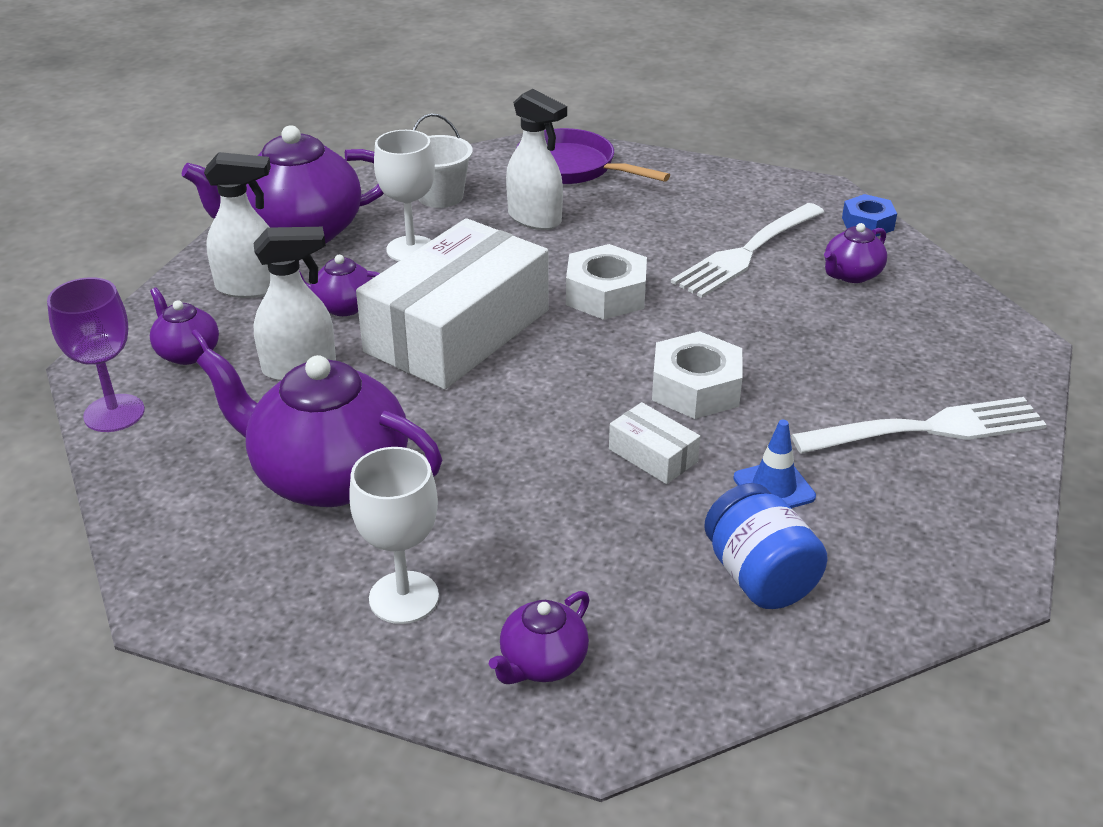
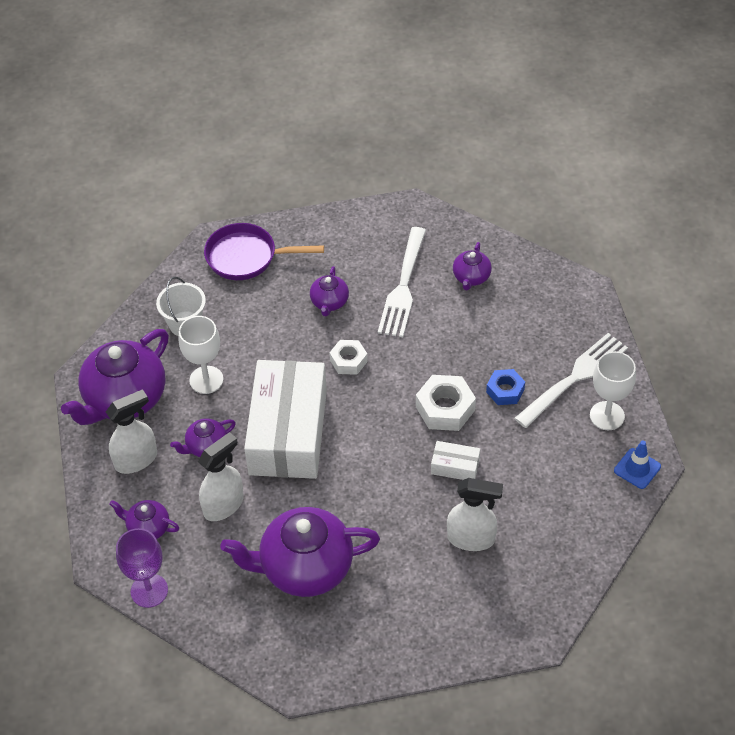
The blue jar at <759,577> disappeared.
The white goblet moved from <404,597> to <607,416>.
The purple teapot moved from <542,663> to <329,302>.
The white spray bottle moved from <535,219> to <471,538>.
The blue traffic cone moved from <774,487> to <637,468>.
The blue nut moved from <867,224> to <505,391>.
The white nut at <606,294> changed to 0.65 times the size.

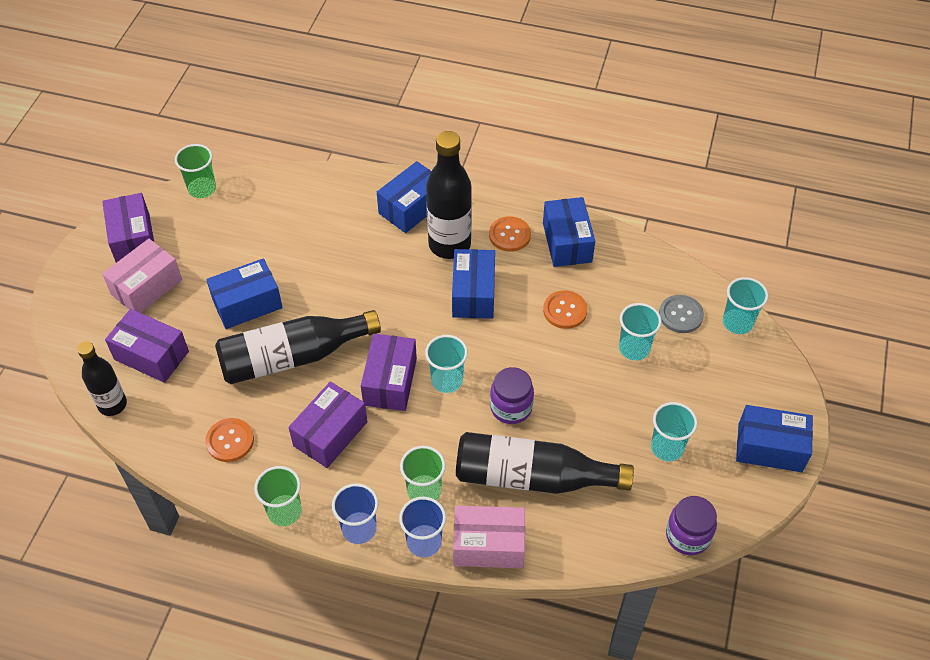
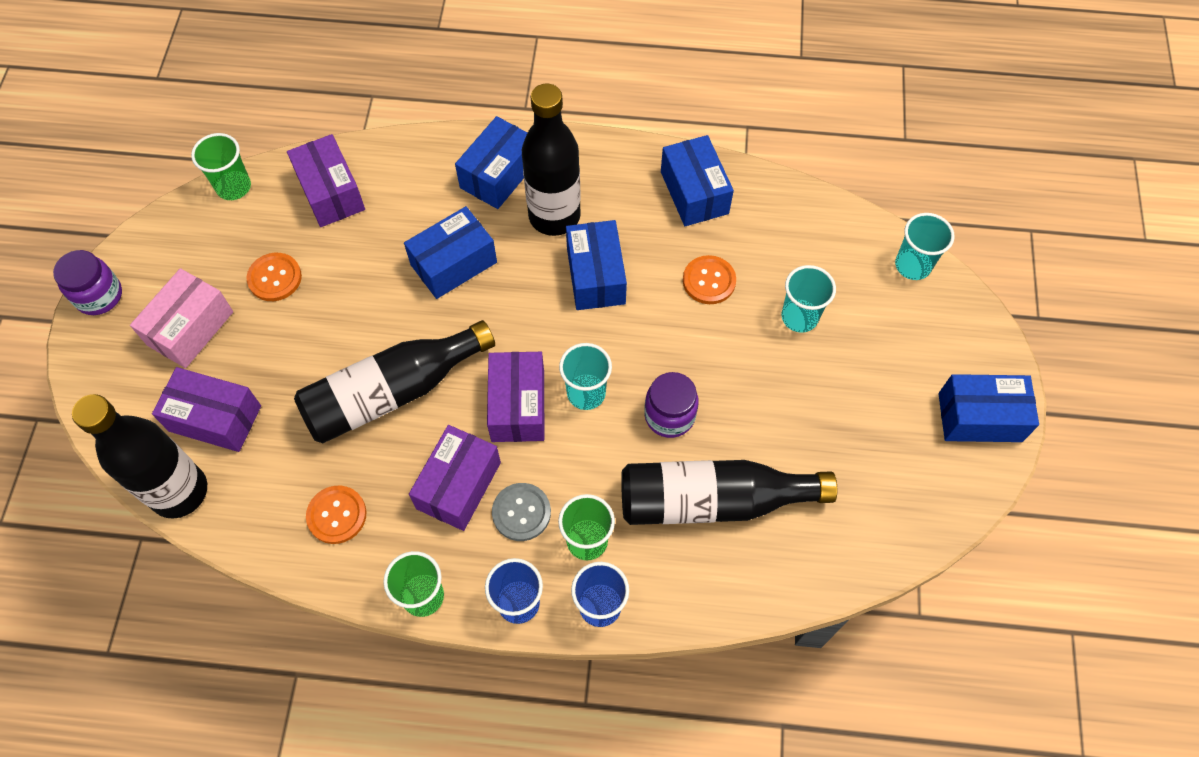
The pink box at <488,545> disappeared.
The turquoise cup at <667,448> disappeared.
The purple box moved from <133,239> to <331,192>.
The blue box moved from <247,304> to <454,263>.
The orange button moved from <509,235> to <275,278>.
The grey button moved from <680,315> to <521,512>.
The purple jar moved from <687,536> to <99,296>.
The black bottle at <112,405> changed to 1.61 times the size.

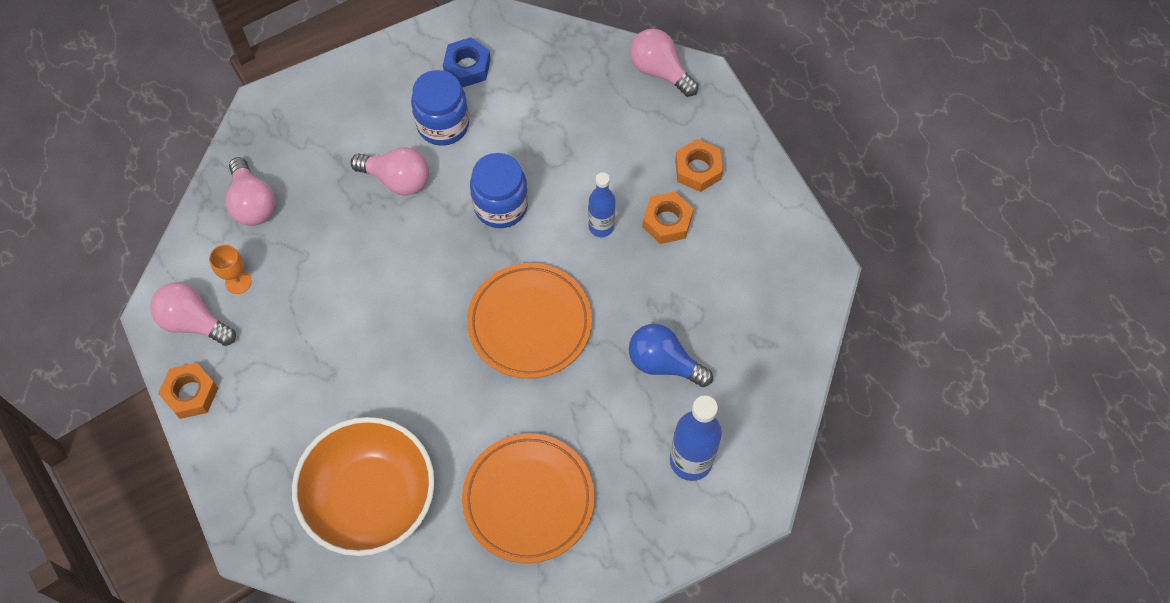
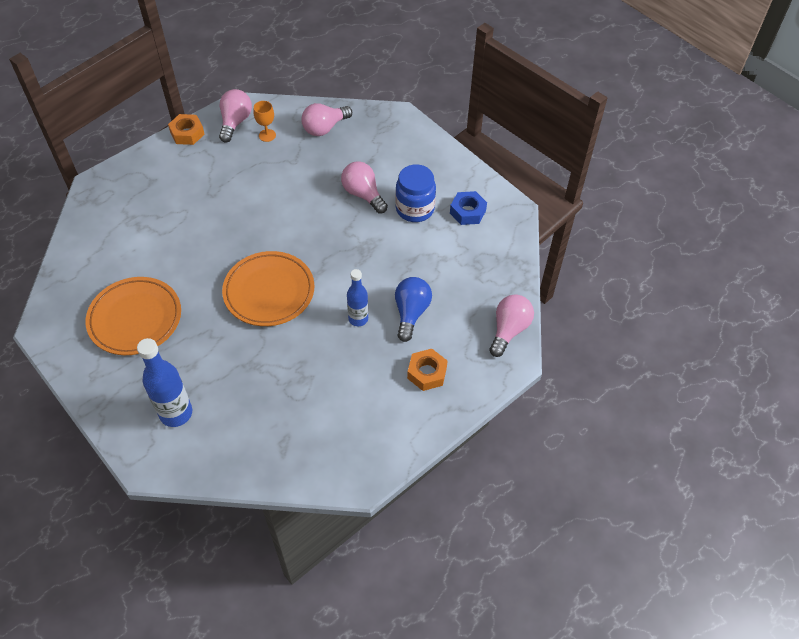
The orange bowl at <370,497> disappeared.
The blue jar at <501,206> disappeared.
The orange nut at <667,221> disappeared.
The blue light bulb moved from <663,363> to <411,313>.
The pink light bulb at <397,179> turned 135 degrees clockwise.

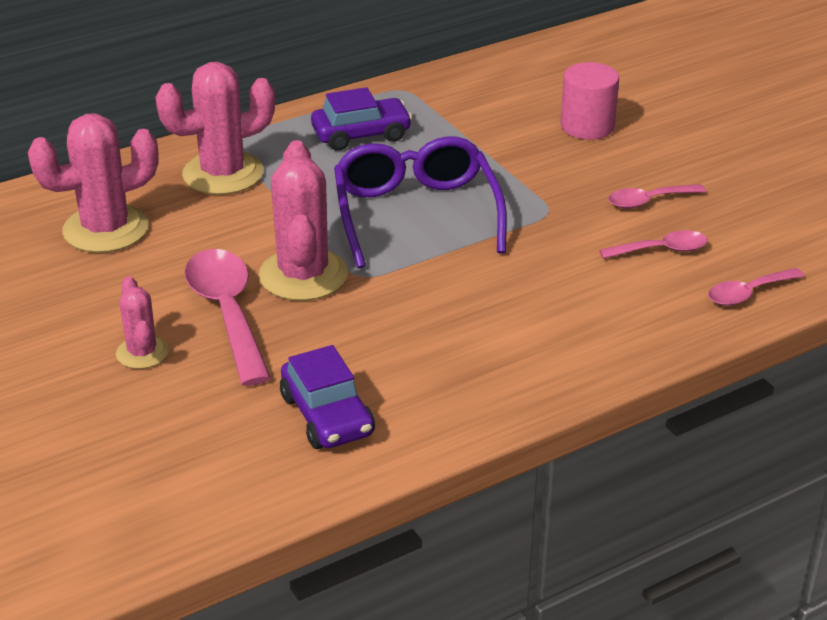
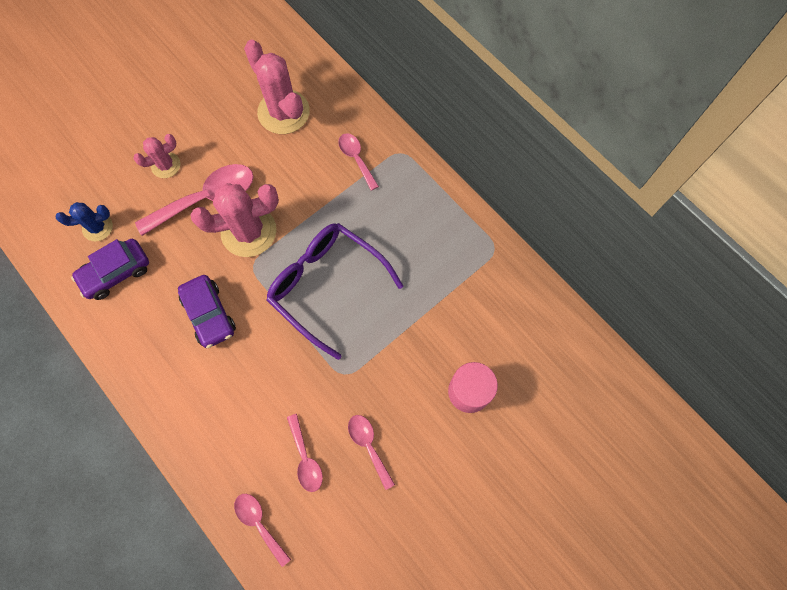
The blue cactus at <97,227> appeared.
The purple car moved from <361,134> to <209,314>.
The pink cactus at <223,174> was replaced by the pink spoon at <356,159>.
The purple glasses at <416,214> turned 120 degrees counterclockwise.

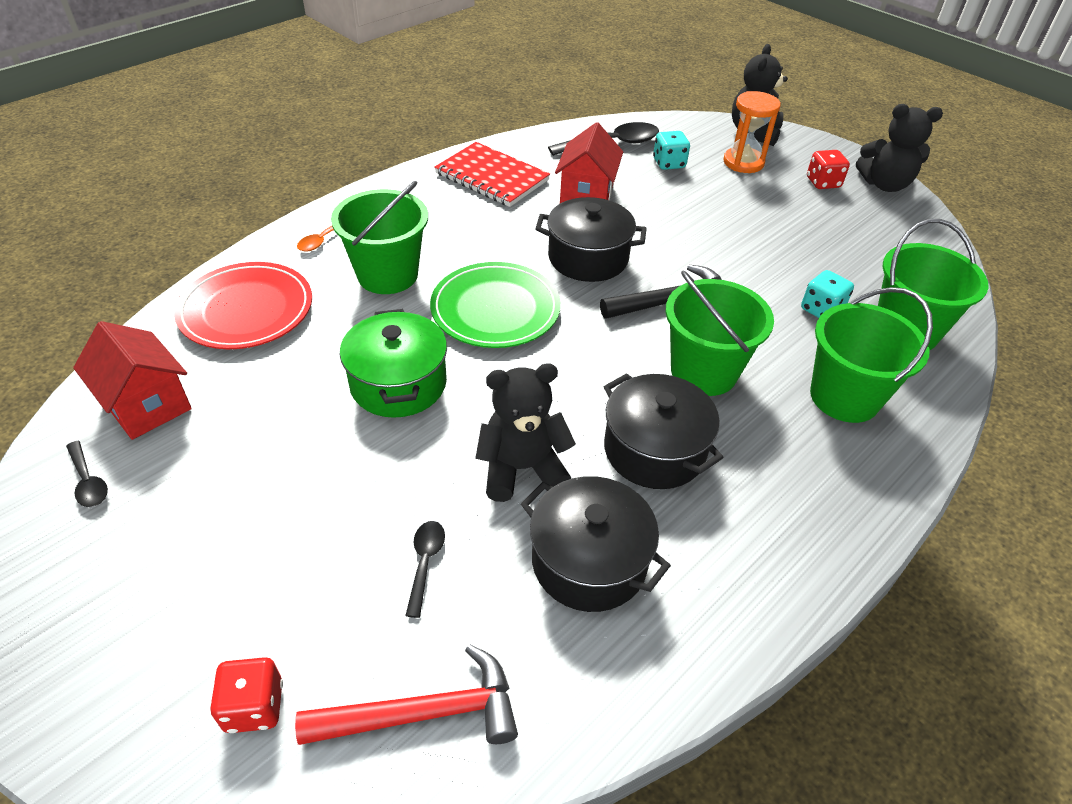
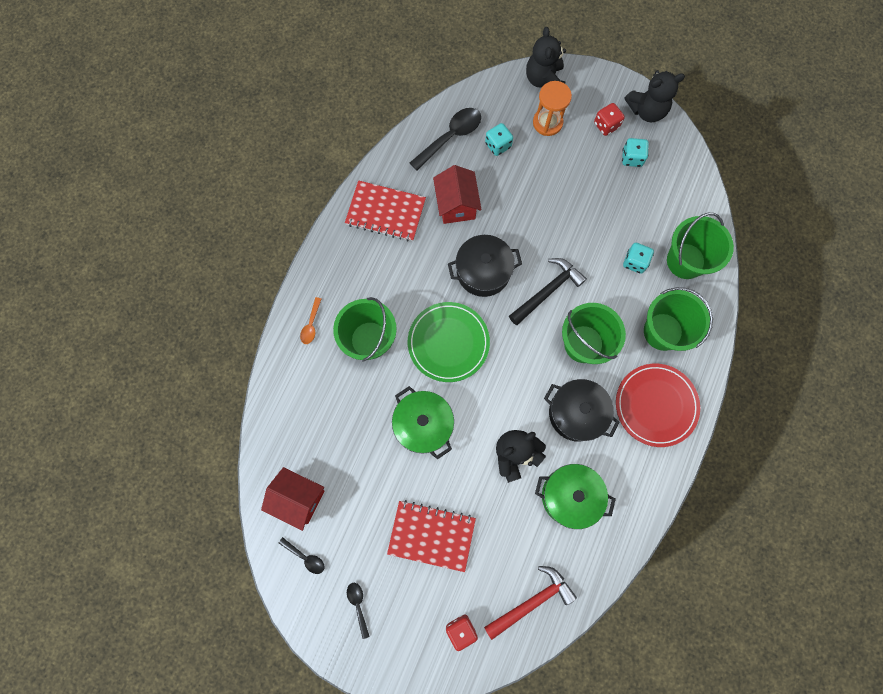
The red notebook at <431,535> appeared.
The turquoise dice at <632,158> appeared.
The red plate moved from <246,310> to <656,405>.
The black spoon moved from <425,563> to <358,605>.
The black pot at <589,561> became the green pot at <570,496>.

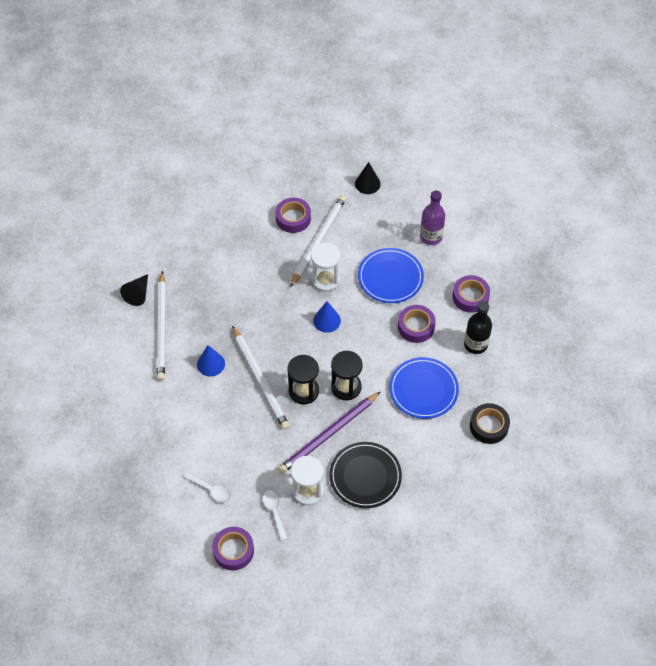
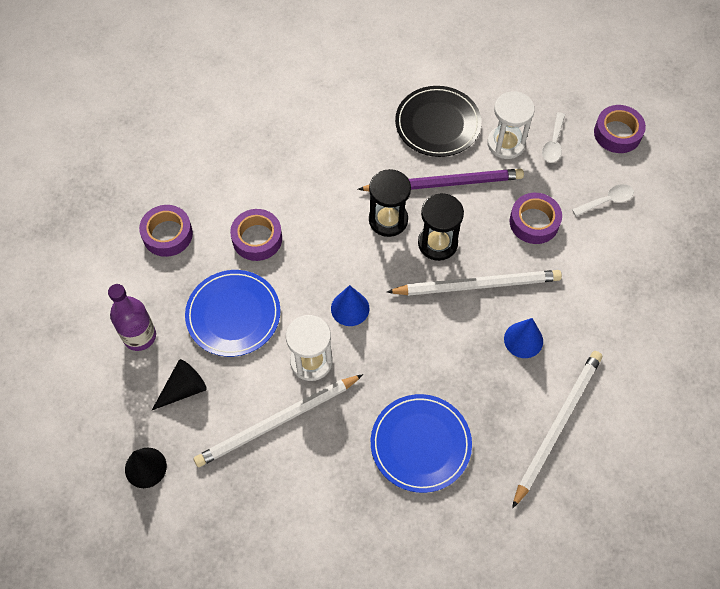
The black bottle at <475,344> disappeared.
The black tape at <489,426> disappeared.
The black cone moved from <138,294> to <183,389>.
The purple tape moved from <293,218> to <534,222>.
The blue plate moved from <423,389> to <420,444>.
The white spoon at <211,490> turned 90 degrees clockwise.
The white pencil at <260,380> turned 75 degrees clockwise.

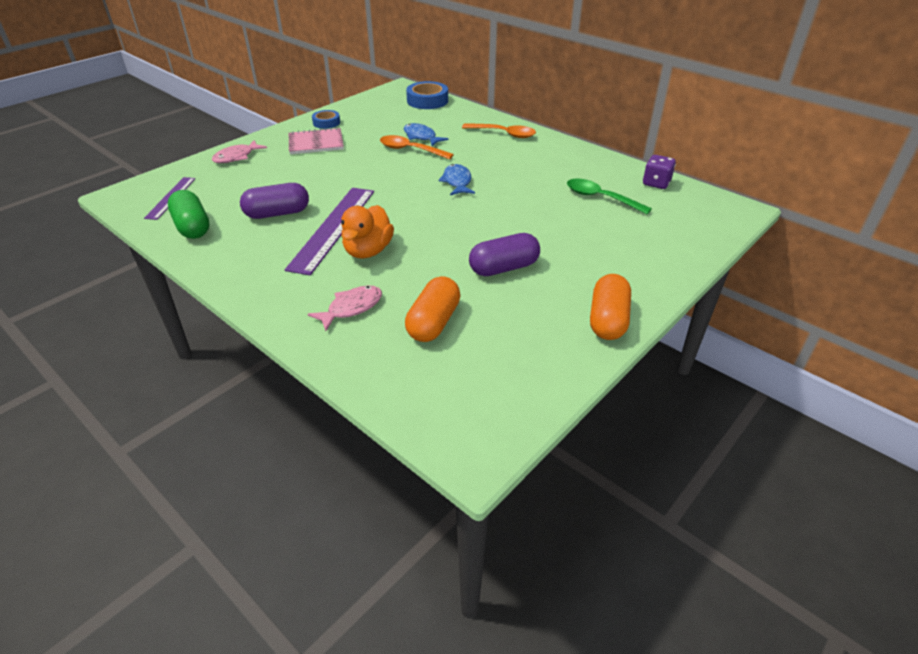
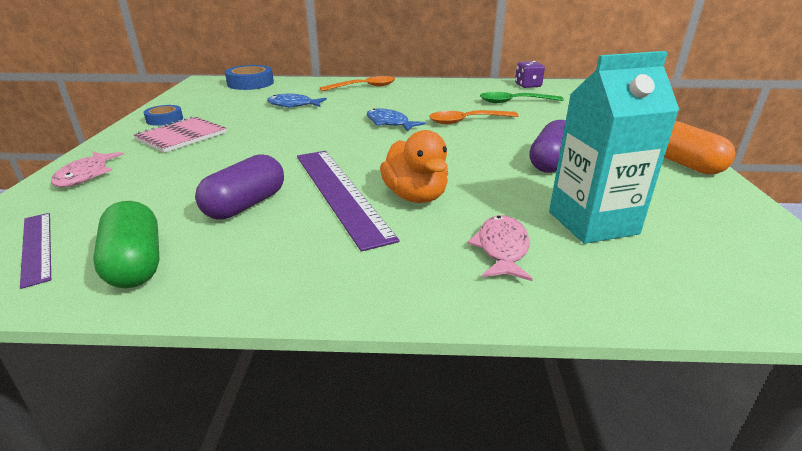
The orange spoon moved from <410,150> to <467,121>.
The orange capsule at <433,322> was replaced by the turquoise carton at <592,223>.
The green capsule at <192,227> turned 45 degrees clockwise.

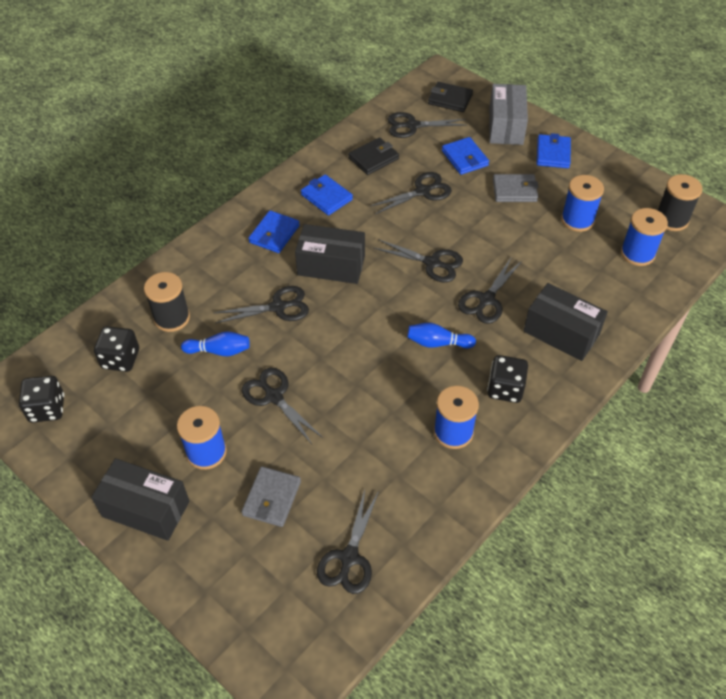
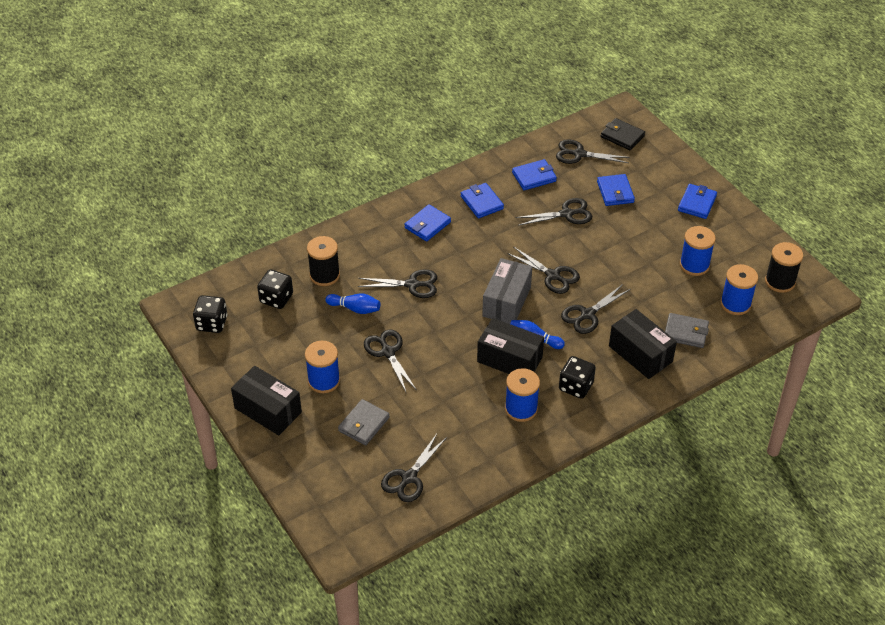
The black box moved from <331,265> to <509,359>.
The grey box moved from <506,126> to <506,301>.
The grey wallet moved from <514,190> to <685,332>.
The black wallet at <373,158> became the blue wallet at <534,177>.

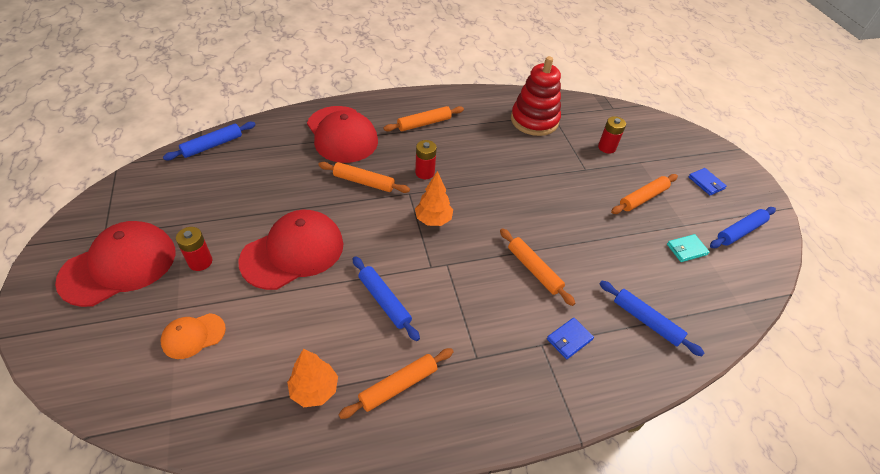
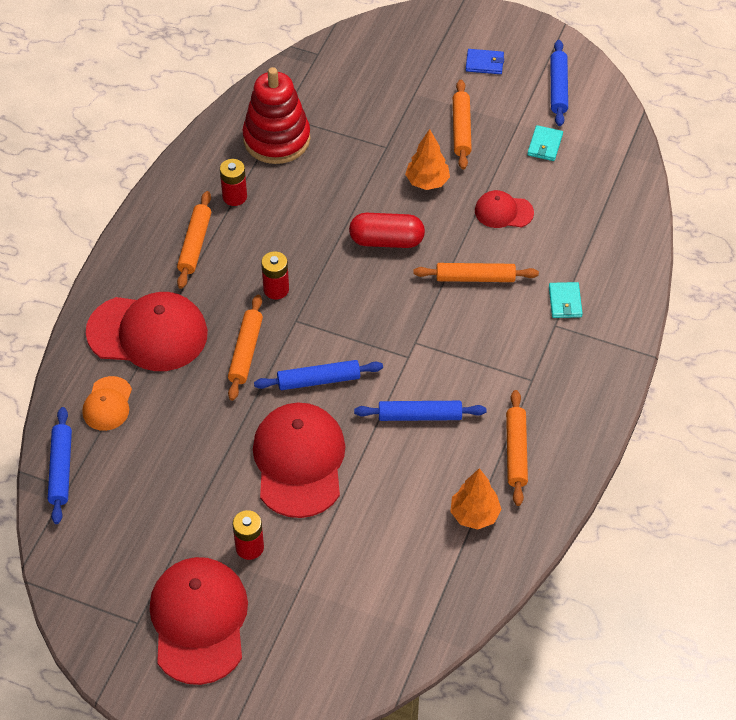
The red capsule at <386,240> appeared.
The red cap at <503,212> appeared.
The orange cap moved from <193,336> to <107,404>.
The orange tree moved from <433,220> to <427,182>.
The red battery moved from <606,147> to <234,197>.
The blue rolling pin moved from <646,321> to <318,380>.
The blue wallet at <569,339> became the turquoise wallet at <565,302>.
The orange rolling pin at <364,182> turned 45 degrees counterclockwise.

